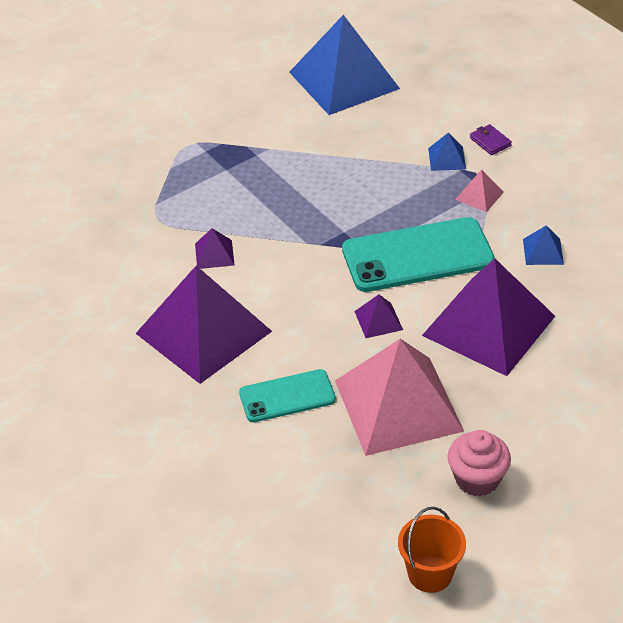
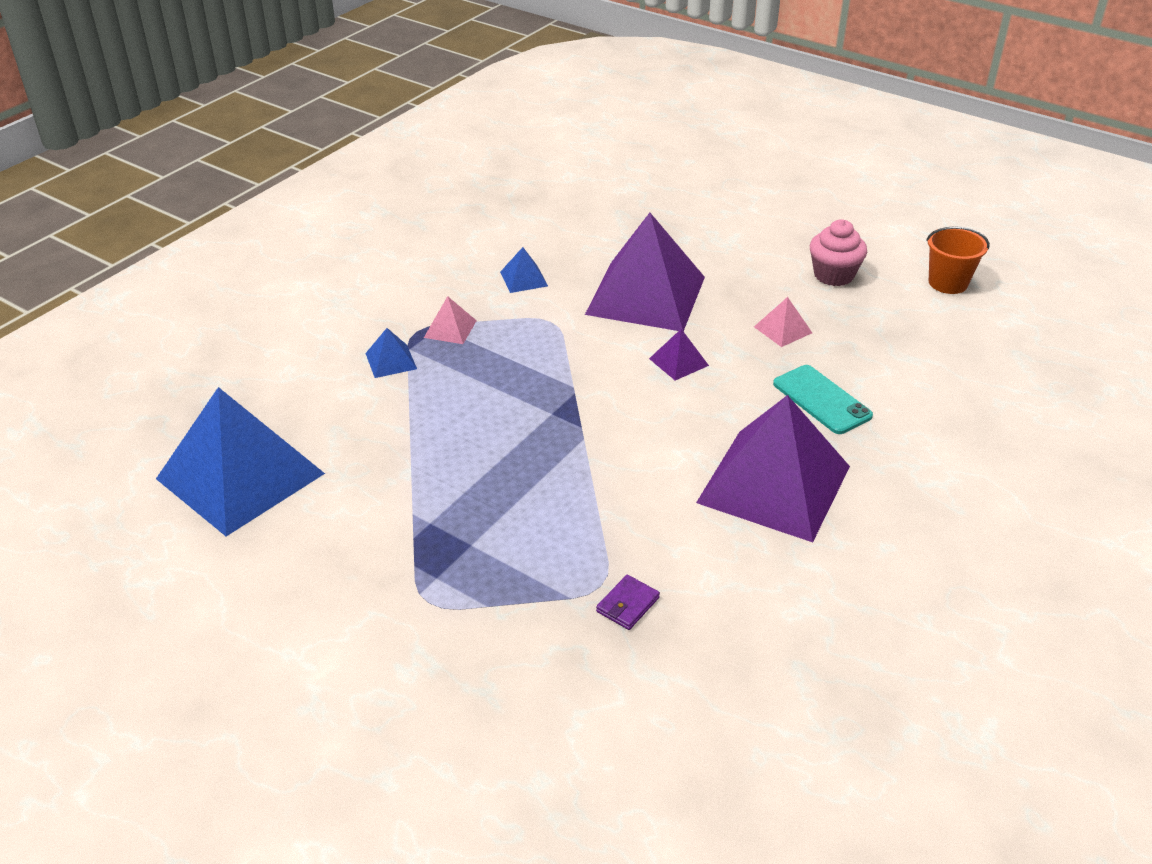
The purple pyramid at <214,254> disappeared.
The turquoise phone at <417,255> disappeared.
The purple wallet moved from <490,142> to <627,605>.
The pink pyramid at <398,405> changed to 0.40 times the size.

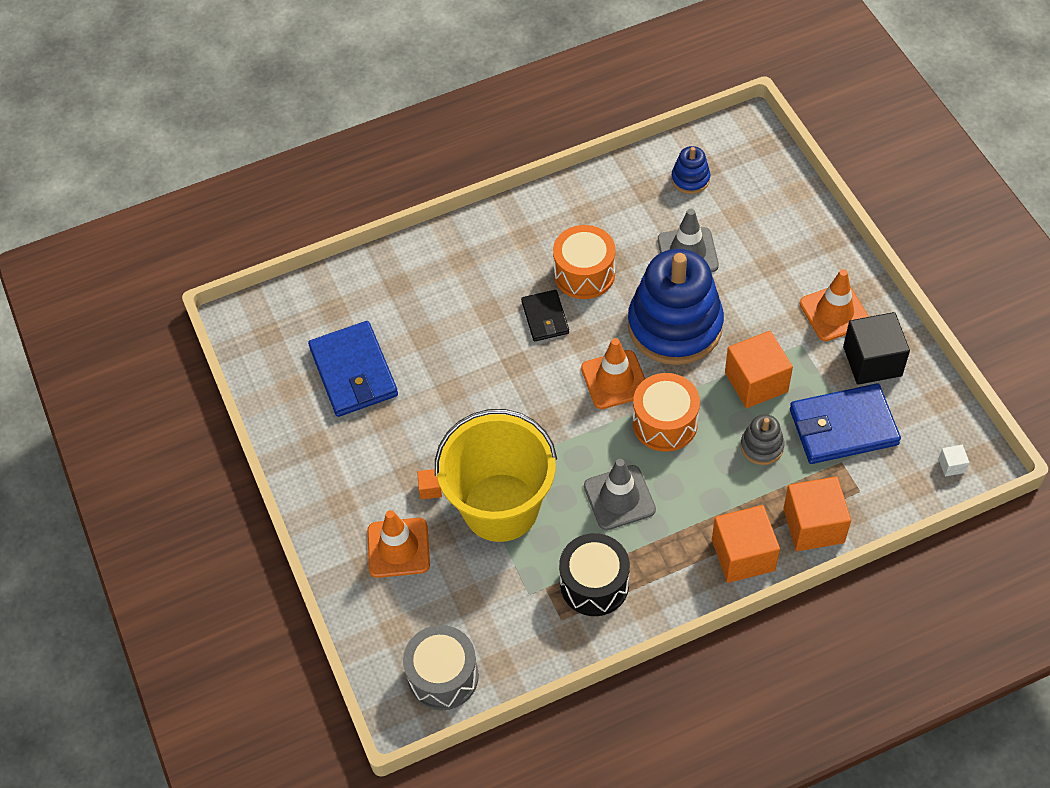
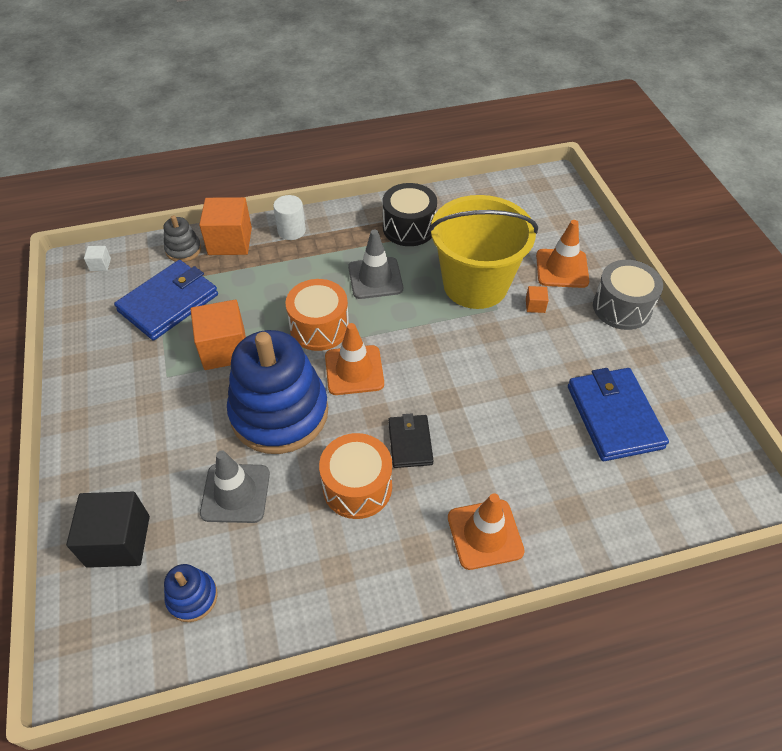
The grey drum moved from <443,676> to <622,307>.
The grey stacking toy moved from <762,446> to <183,250>.
The orange traffic cone moved from <834,312> to <485,534>.
The black cube moved from <872,361> to <118,541>.
The orange cube at <743,555> was replaced by the white cylinder at <291,231>.
The blue wallet at <843,427> turned 45 degrees counterclockwise.

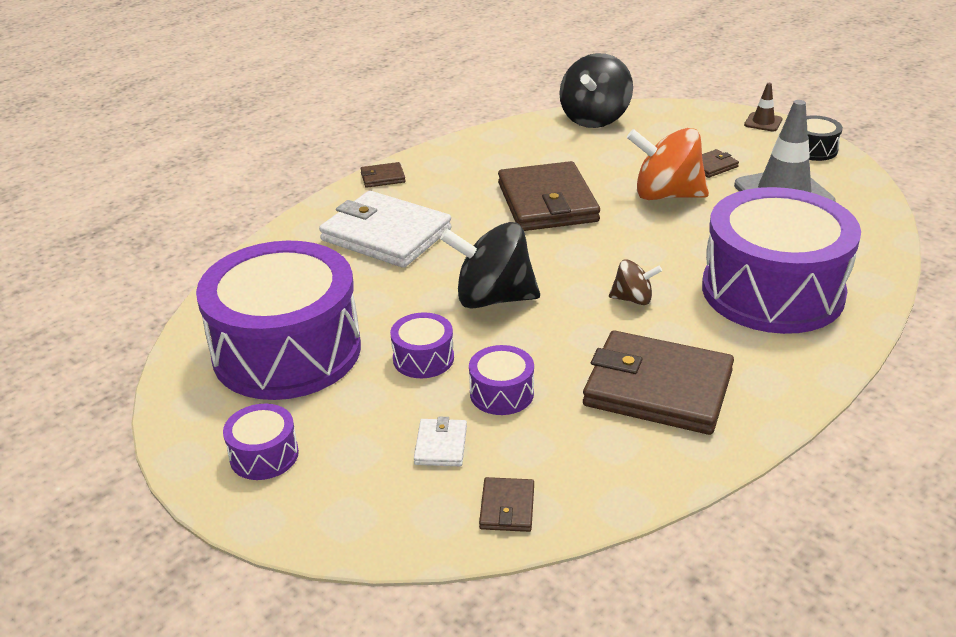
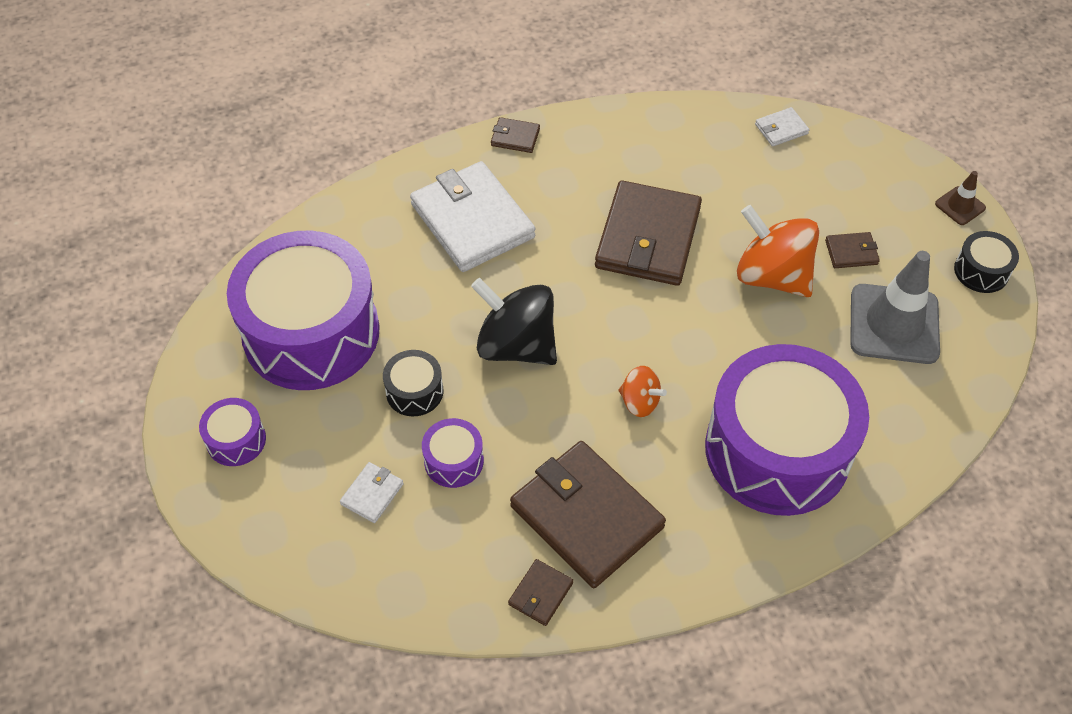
The brown wallet moved from <507,507> to <540,594>.
The black spinning top at <595,119> was replaced by the white wallet at <781,129>.
The purple drum at <423,358> became the black drum at <414,391>.
The brown spinning top at <633,299> became the orange spinning top at <639,402>.

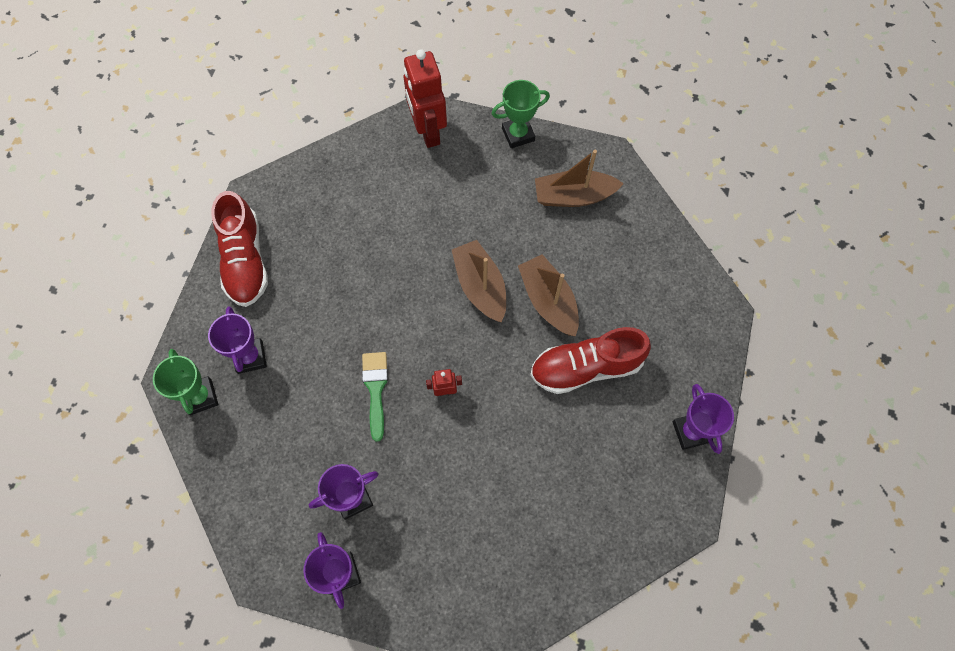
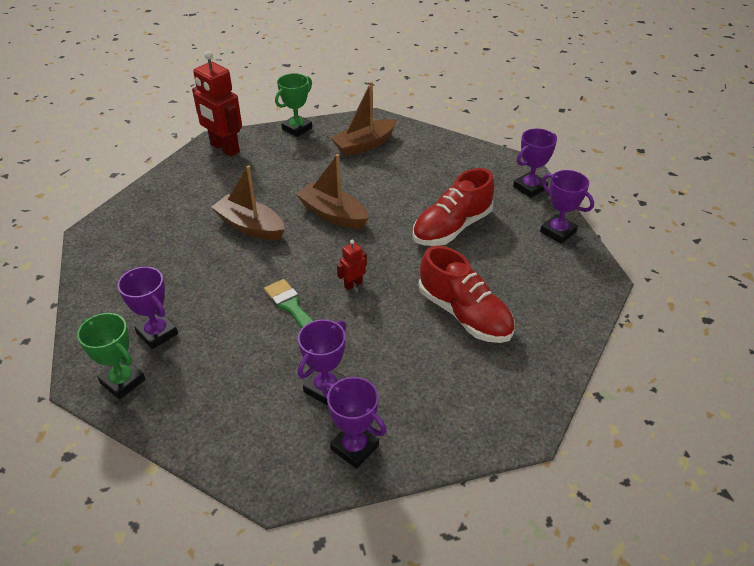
The purple trophy at <529,188> appeared.
The red shoe moved from <245,260> to <464,314>.
The brown boat moved from <548,301> to <250,226>.

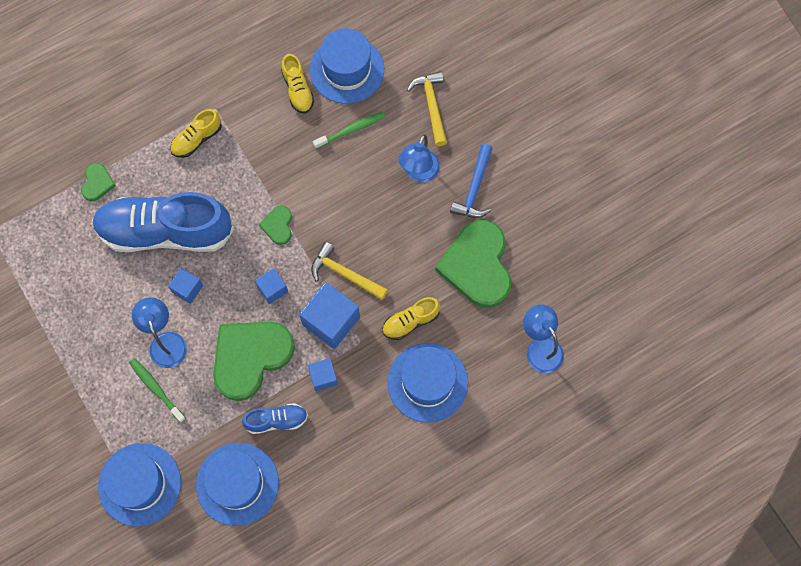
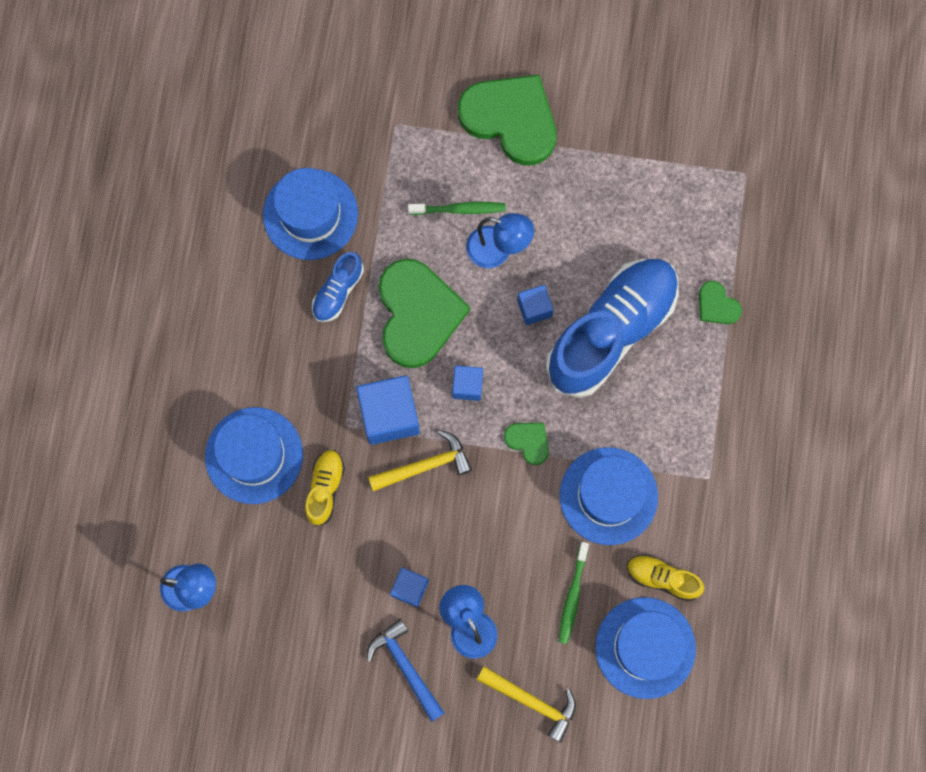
The yellow shoe at <197,139> disappeared.
The blue hat moved from <139,484> to <608,496>.
The blue cube moved from <323,377> to <410,588>.
The green heart moved from <477,265> to <511,119>.

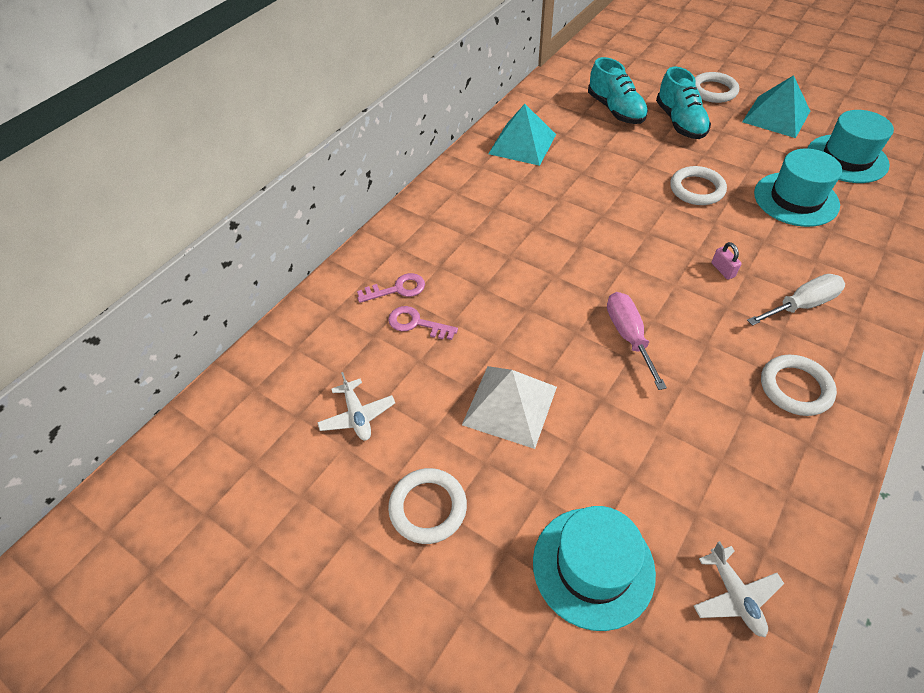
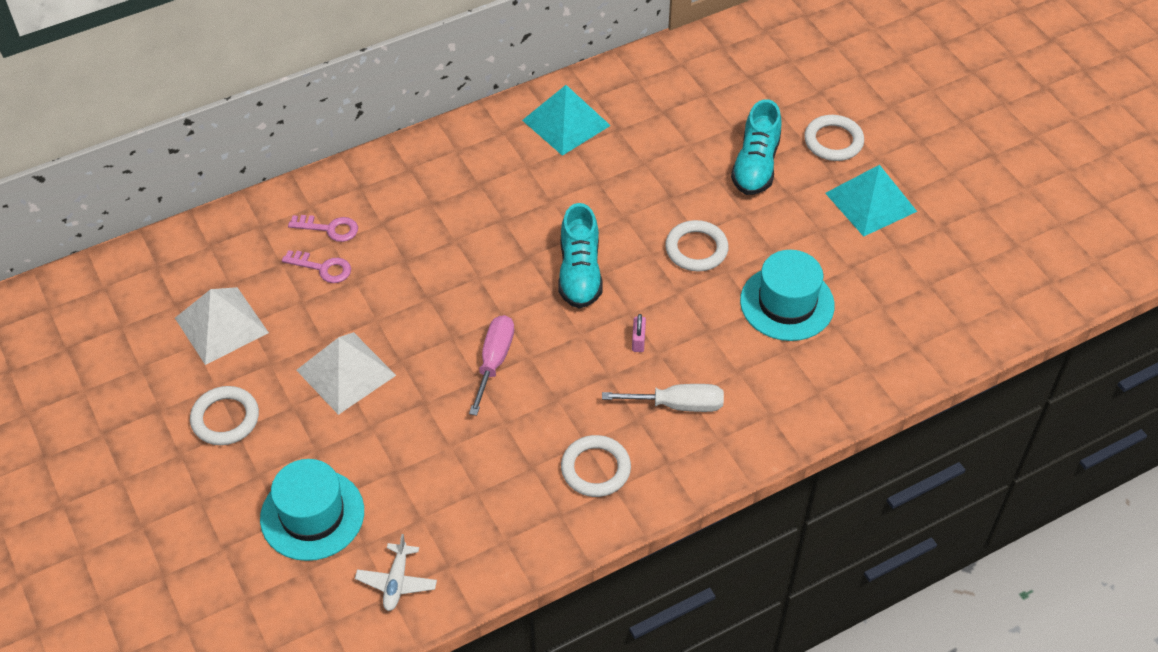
The turquoise hat at <846,159> disappeared.
The turquoise shoe moved from <615,110> to <580,273>.
The white plane at <357,415> was replaced by the white pyramid at <221,325>.
The pink key at <416,323> turned 150 degrees clockwise.

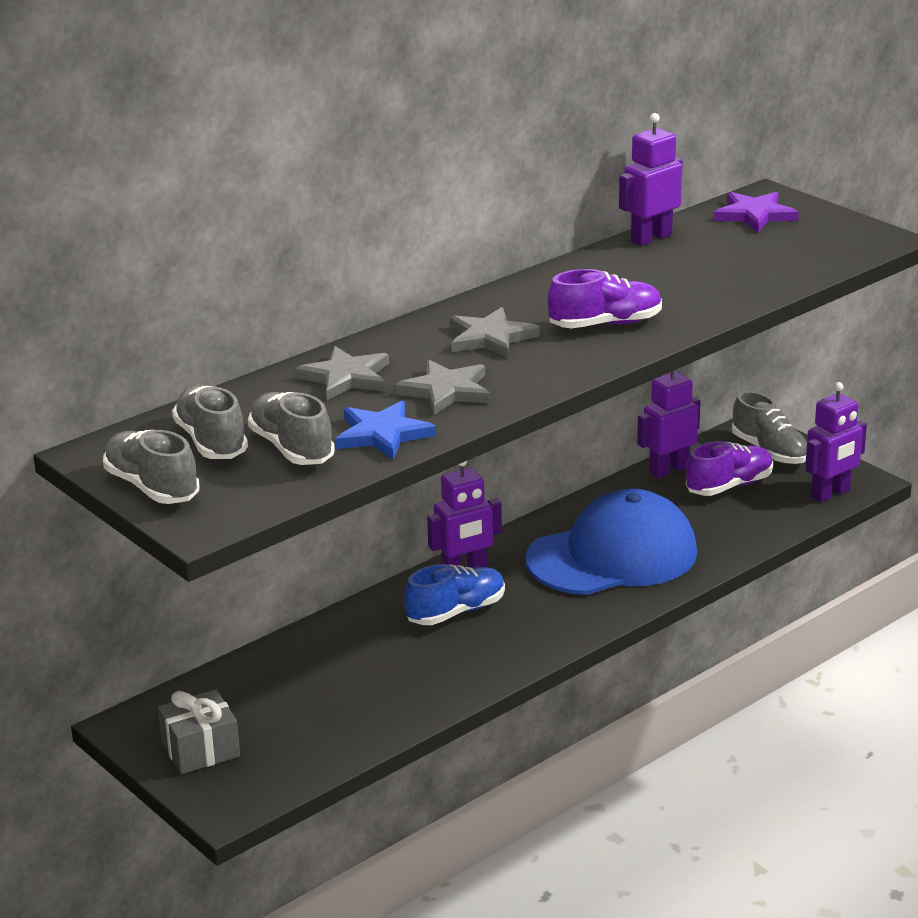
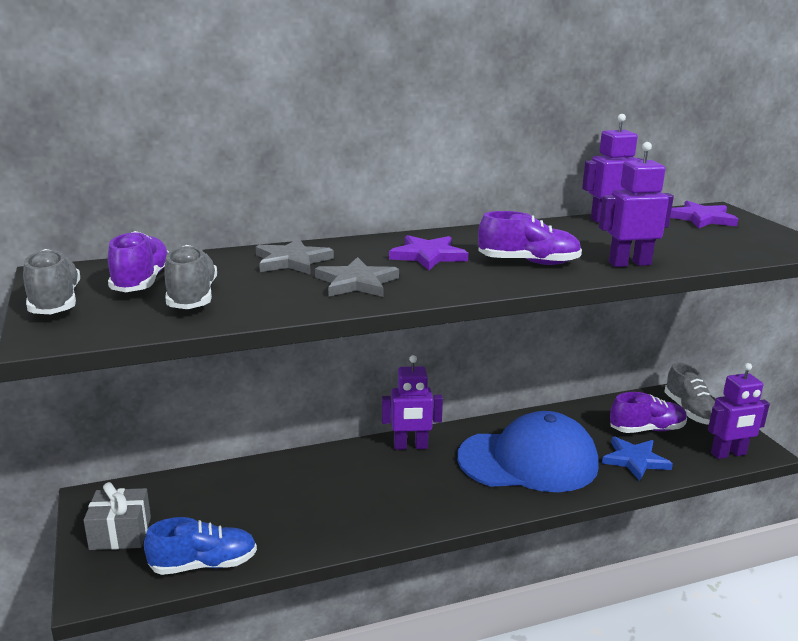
The blue star moved from <382,434> to <635,460>.
The blue shoe moved from <456,612> to <204,564>.
The purple robot moved from <668,470> to <629,263>.
The grey shoe at <211,441> became the purple shoe at <142,282>.
The grey star at <490,338> became the purple star at <428,256>.

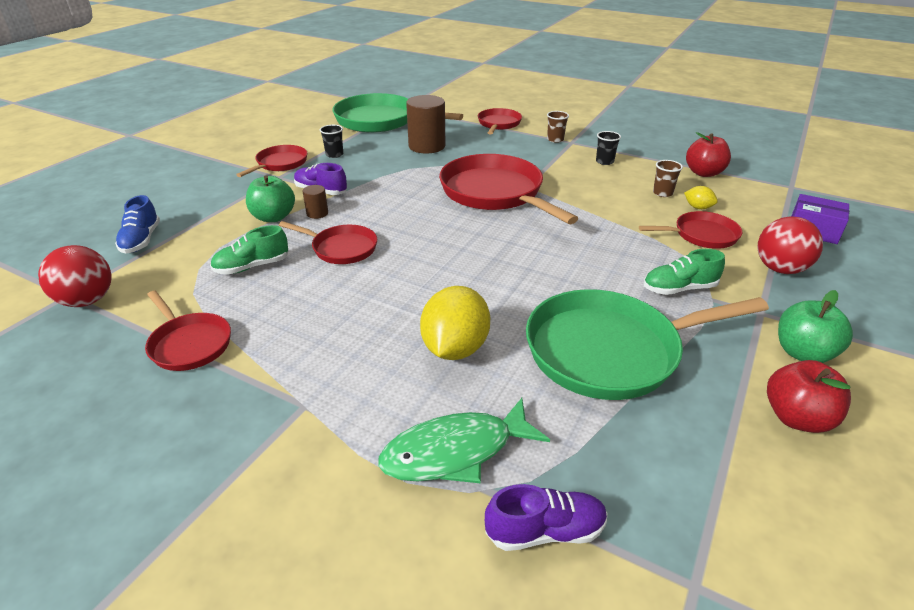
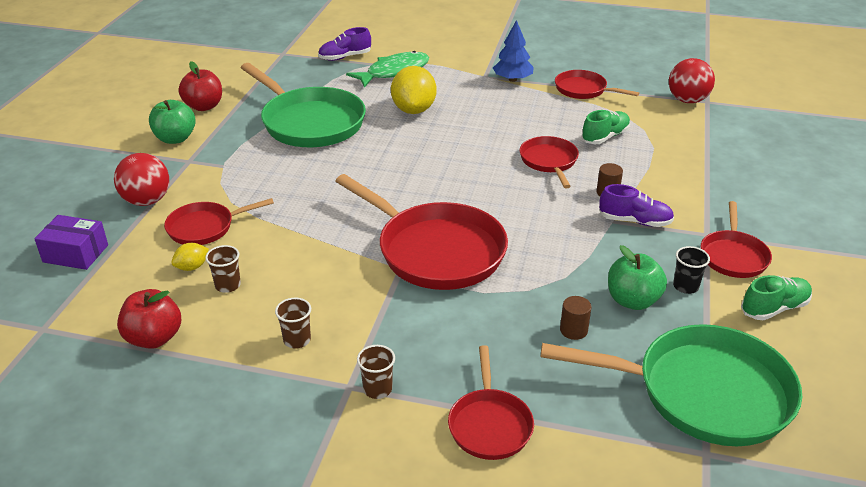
The blue shoe at <141,240> disappeared.
The blue tree at <512,79> appeared.
The green apple moved from <273,217> to <632,300>.
The green shoe moved from <679,288> to <774,308>.
The black cup at <604,161> became the brown cup at <297,340>.
The red pan at <341,248> turned 75 degrees clockwise.
The green pan at <611,351> turned 75 degrees clockwise.
The yellow lemon at <698,207> turned 60 degrees counterclockwise.
The brown cylinder at <427,146> changed to 0.48 times the size.

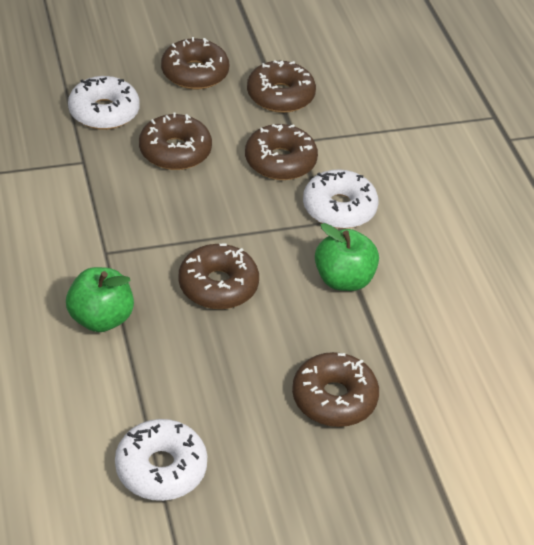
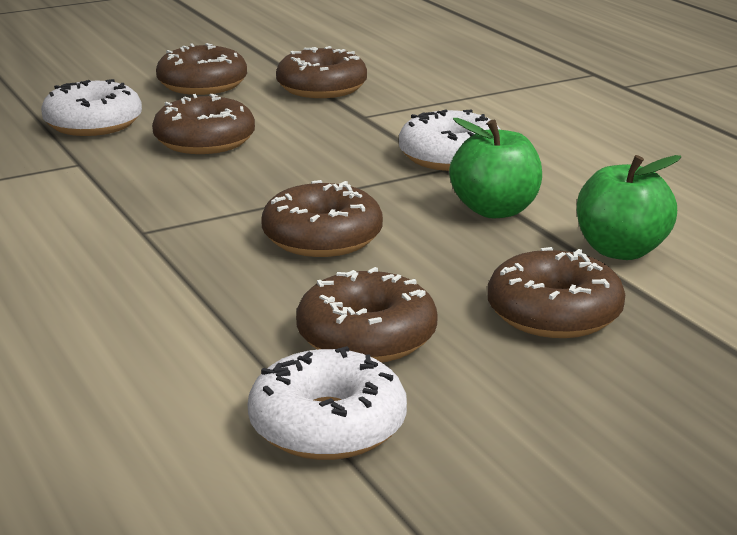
The green apple moved from <101,318> to <621,250>.
The brown donut moved from <280,161> to <366,337>.

